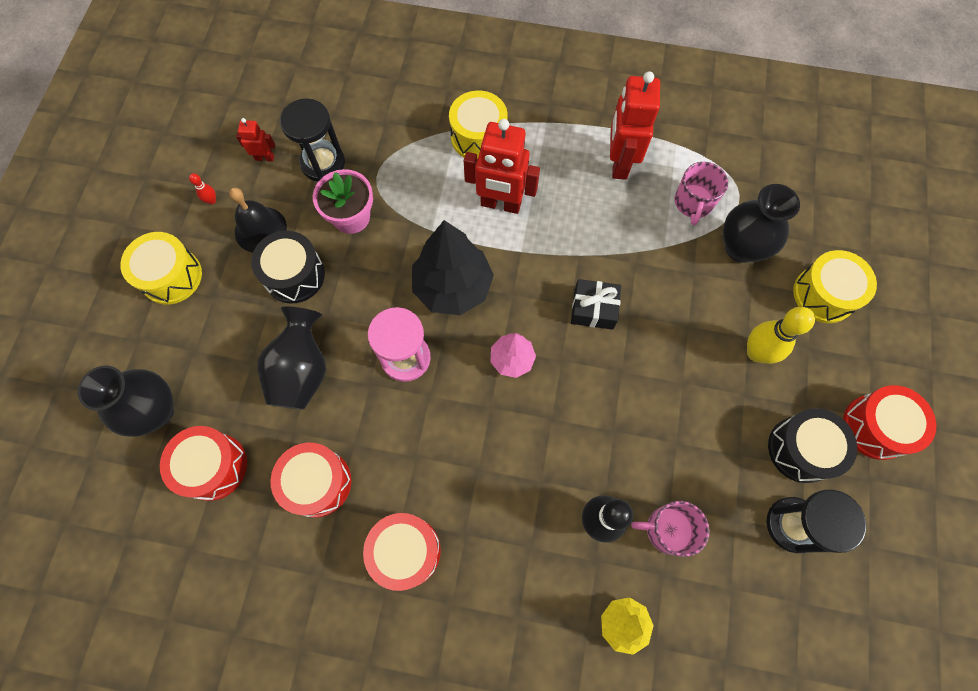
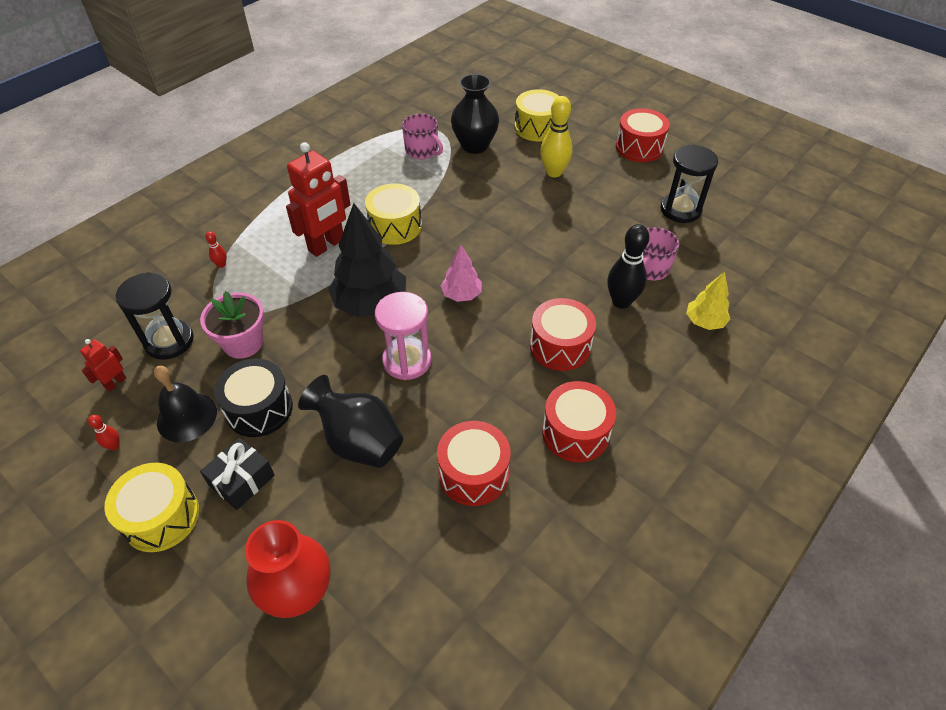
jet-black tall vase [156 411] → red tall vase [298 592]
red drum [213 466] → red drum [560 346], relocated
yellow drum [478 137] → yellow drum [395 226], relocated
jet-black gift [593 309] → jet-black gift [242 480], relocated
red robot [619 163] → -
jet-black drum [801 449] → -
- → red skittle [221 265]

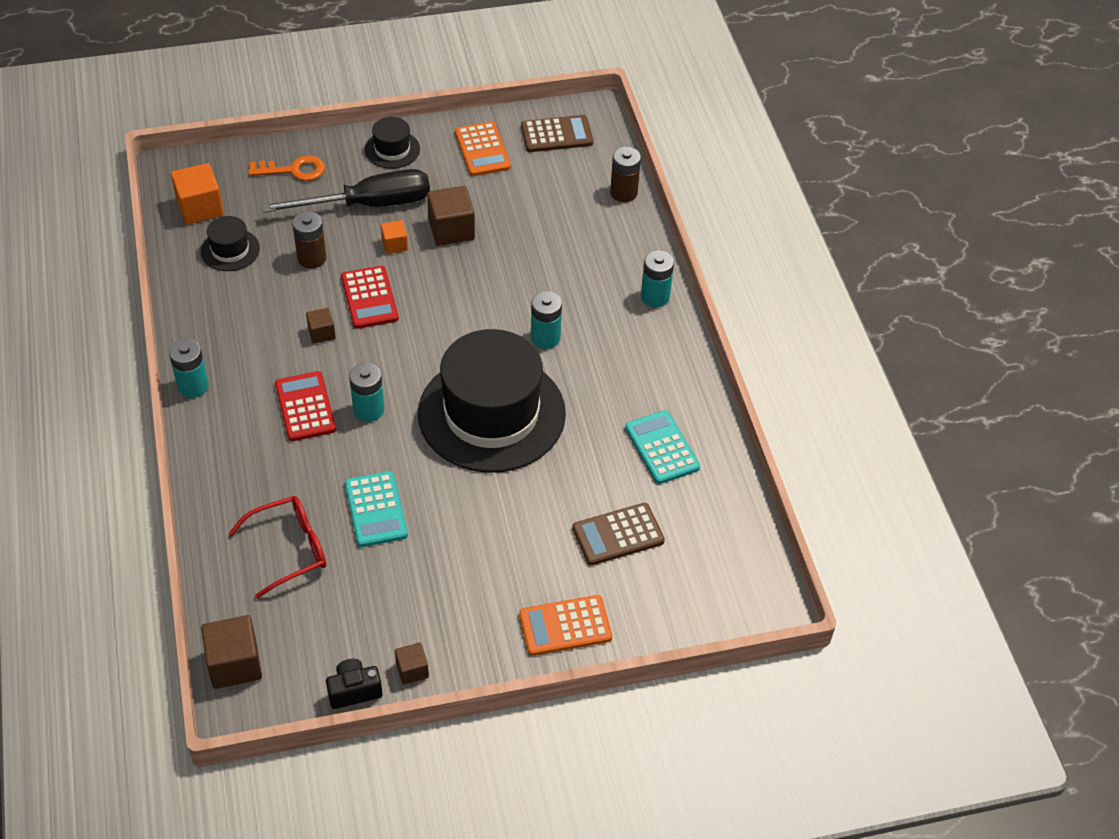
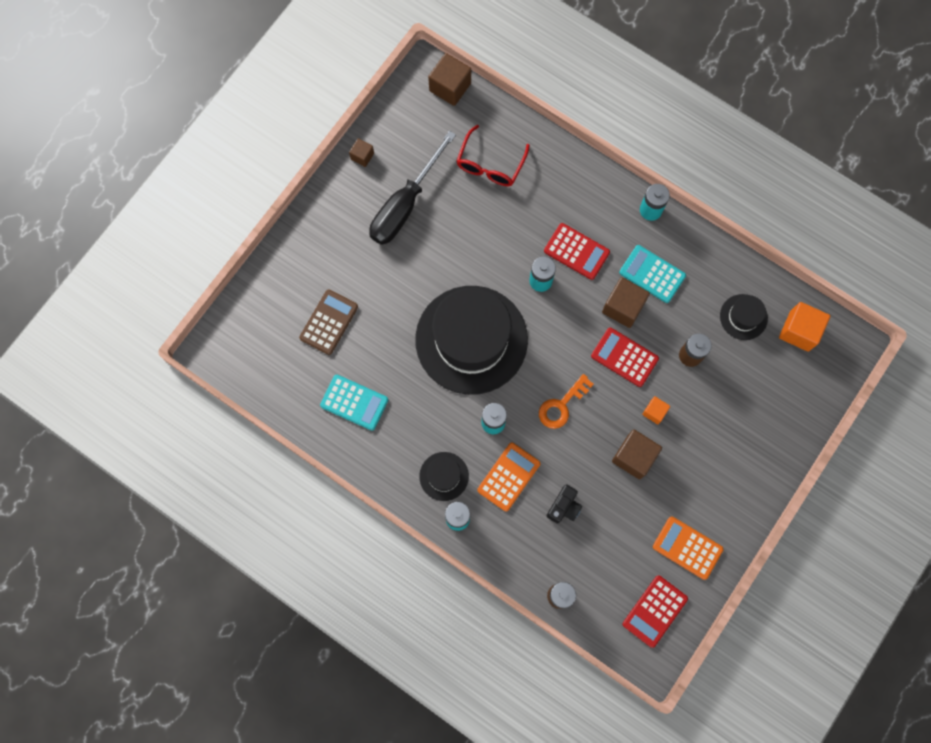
bright orange key [293 170] → bright orange key [561 405], relocated
jet-black screwdriver [368 204] → jet-black screwdriver [405 205], relocated
russet cube [321 333] → russet cube [623 307], x1.78
jet-black compact camera [354 691] → jet-black compact camera [564 507], relocated
teal calculator [375 510] → teal calculator [652 274], relocated
jet-black top hat [392 149] → jet-black top hat [444 476], relocated
bright orange calculator [565 626] → bright orange calculator [508 477], relocated
russet calculator [556 135] → red calculator [654 611]

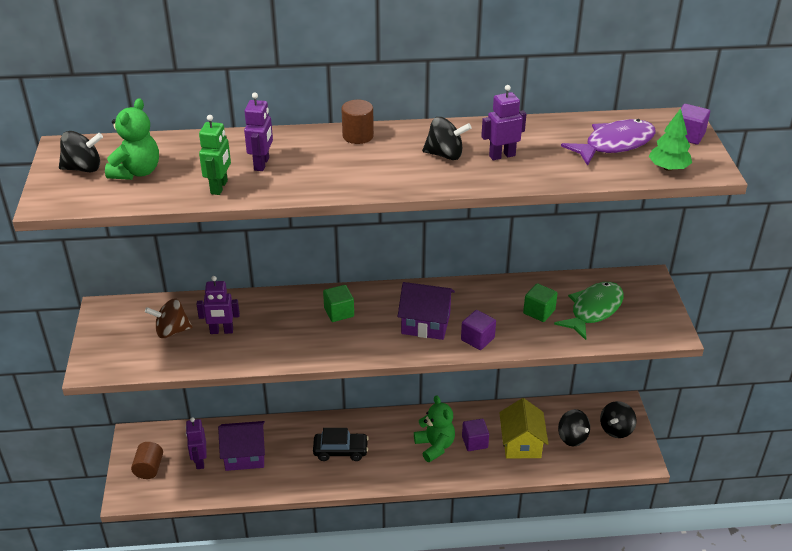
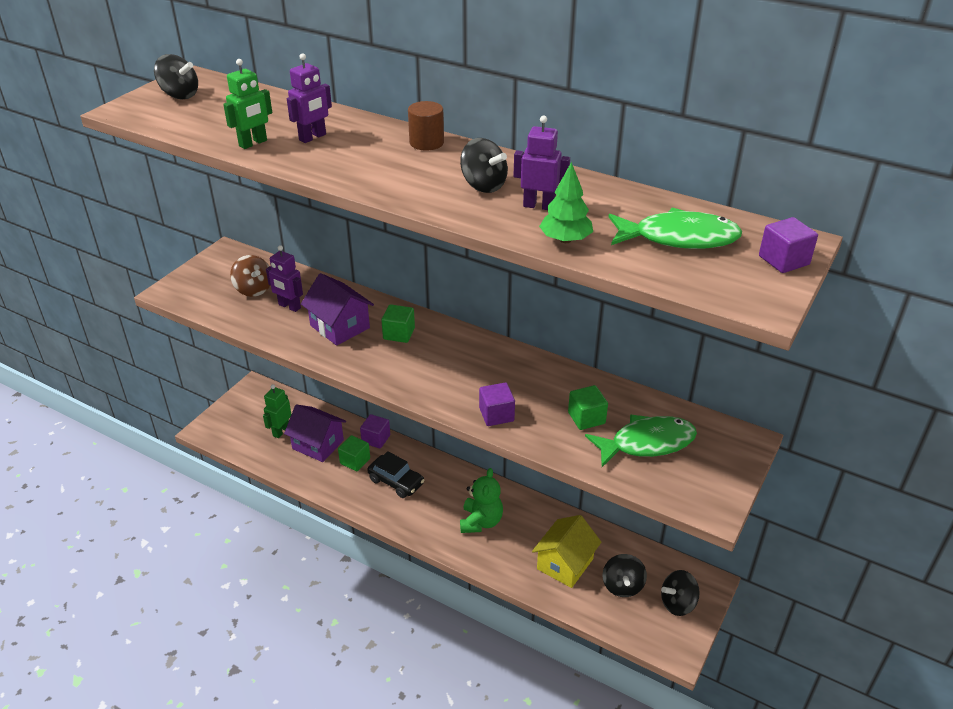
emerald teddy [136 172] → -
russet cylinder shape [149 468] → -
russet toy top [171 331] → russet toy top [253 289], 150 degrees counterclockwise
royal purple robot [199 461] → emerald robot [281 431]
royal purple toy house [425 324] → royal purple toy house [340 327], relocated
royal purple cube [474 442] → royal purple cube [376 439], relocated
royal purple fish figure [614 144] → emerald fish figure [679 238]
emerald toy tree [668 168] → emerald toy tree [565 240], relocated
- → emerald cube [355 461]

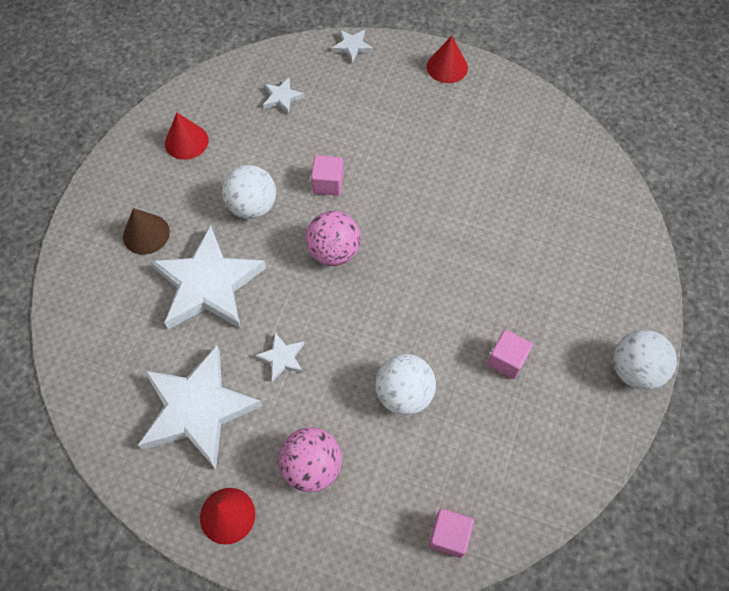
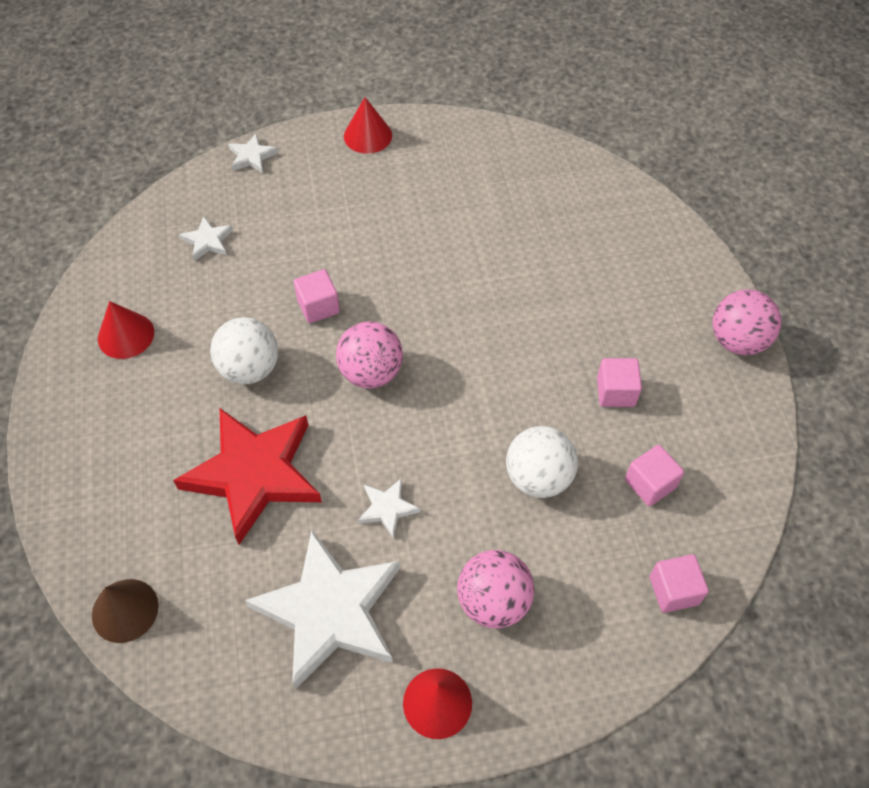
russet cone shape [146 234] → russet cone shape [125 610], relocated
pure white star shape [208 284] → red star shape [254 474]
pure white ball [635 370] → pink ball [737 340]
- → pink cube [650 484]

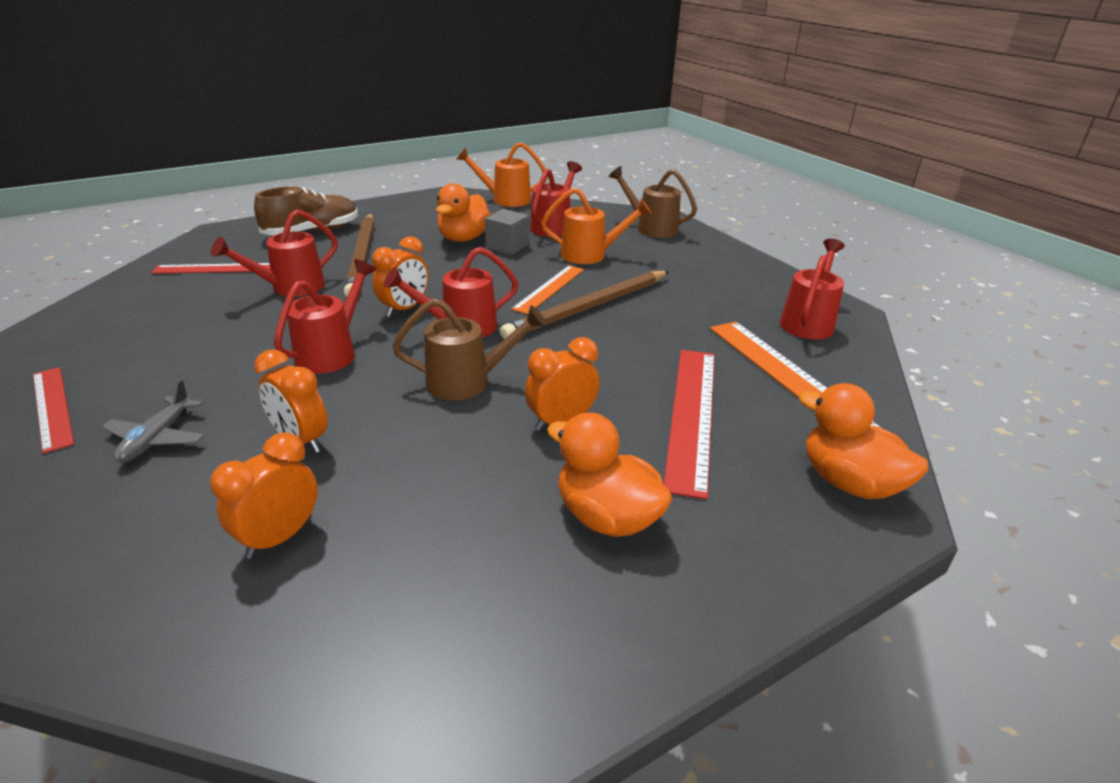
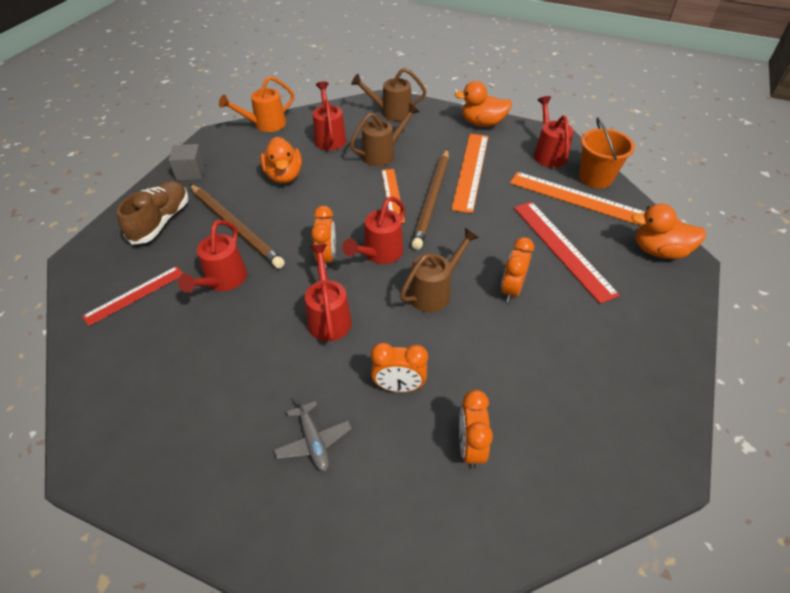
red straightedge [52 407] → -
ash-grey cube [507 246] → ash-grey cube [190 172], relocated
bright orange watering can [590 255] → russet watering can [383 154]
bright orange rubber duck [607 517] → bright orange rubber duck [482 123], relocated
- → bright orange straightedge [471 171]
- → bright orange sand bucket [595 178]

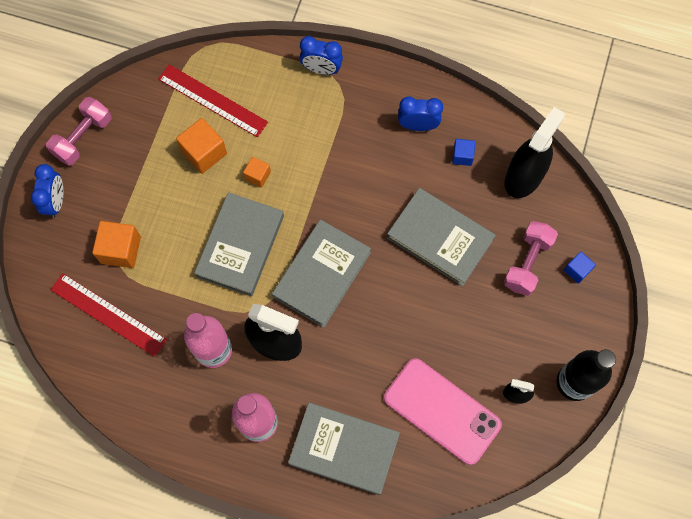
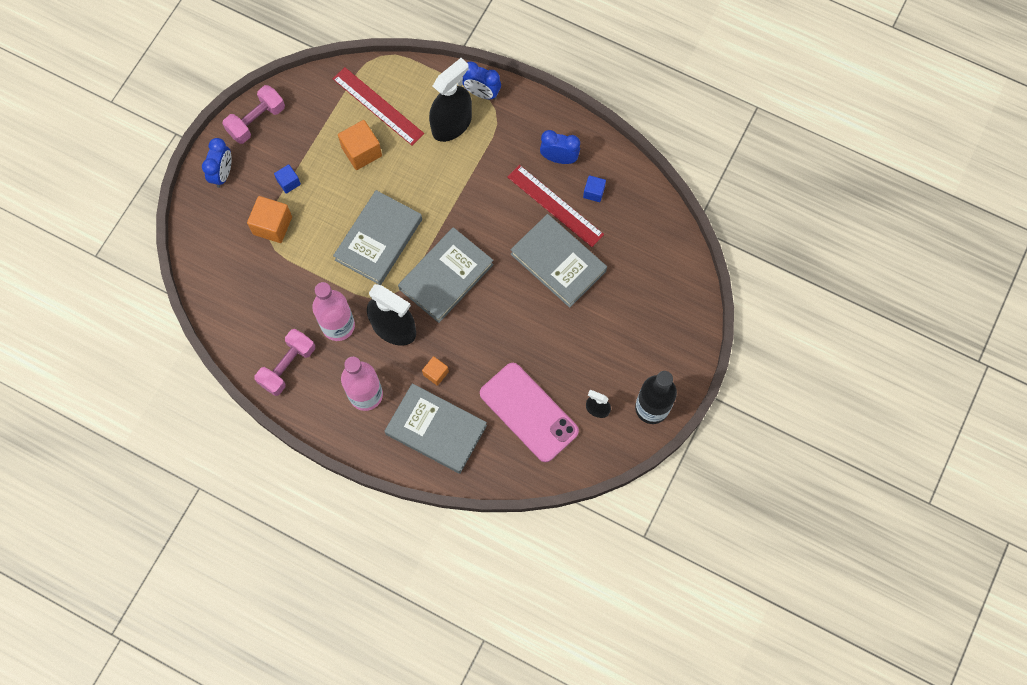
red straightedge [108 314] → red straightedge [555 205], relocated
bright orange cube [258 175] → bright orange cube [436 373], relocated
pink hand weight [527 263] → pink hand weight [287 366], relocated
jet-black spray cleaner [524 177] → jet-black spray cleaner [451 124], relocated
royal blue cube [577 270] → royal blue cube [289 182], relocated

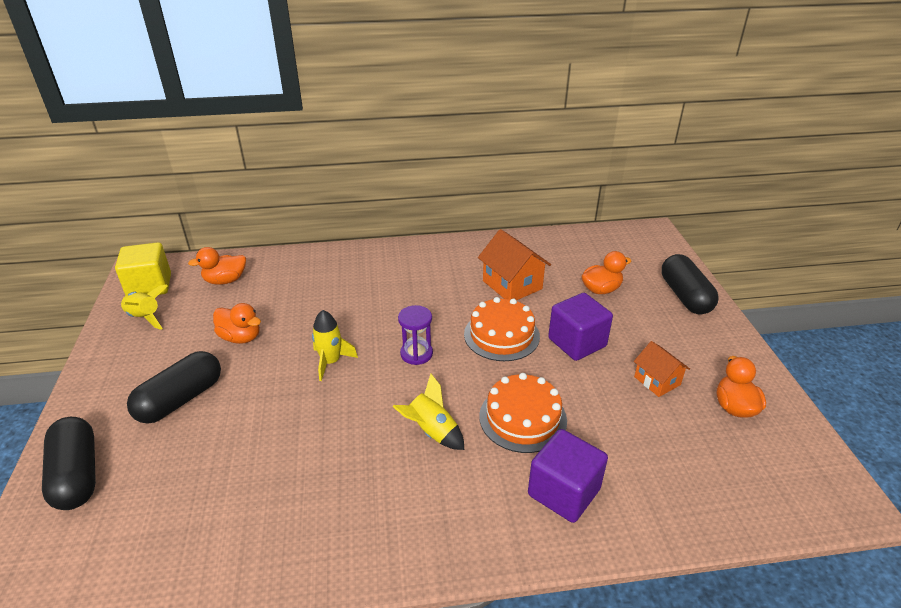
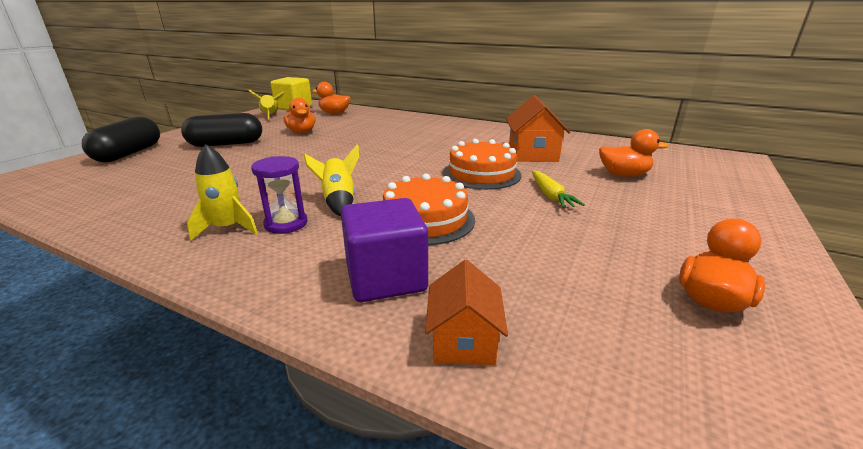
yellow spaceship [331 362] → yellow spaceship [228 228], relocated
royal purple hourglass [416 354] → royal purple hourglass [286 224], relocated
royal purple cube [577 342] → yellow root vegetable [550 195]
bright orange toy house [657 381] → bright orange toy house [463 340], relocated
jet-black capsule [685 296] → -

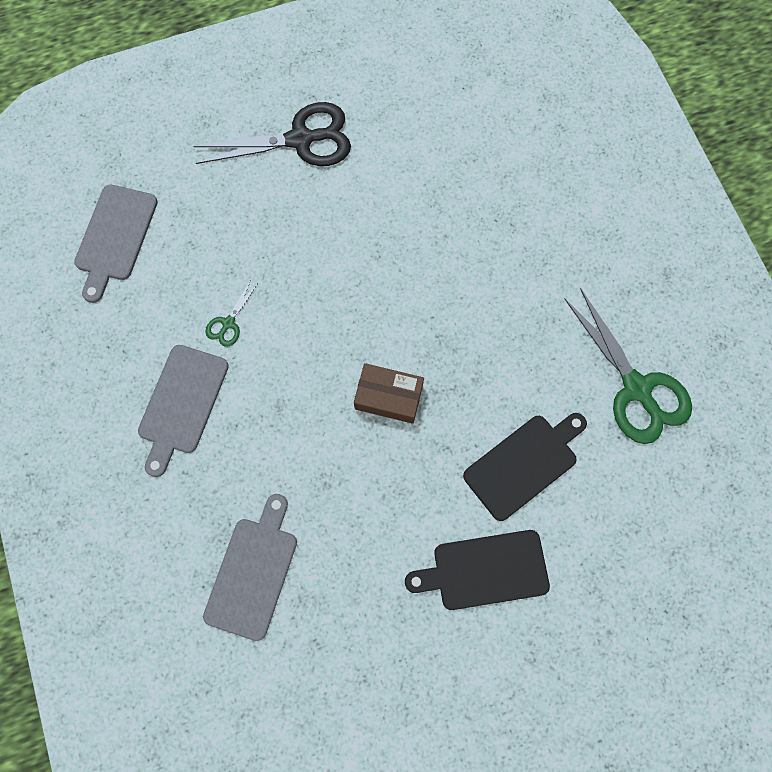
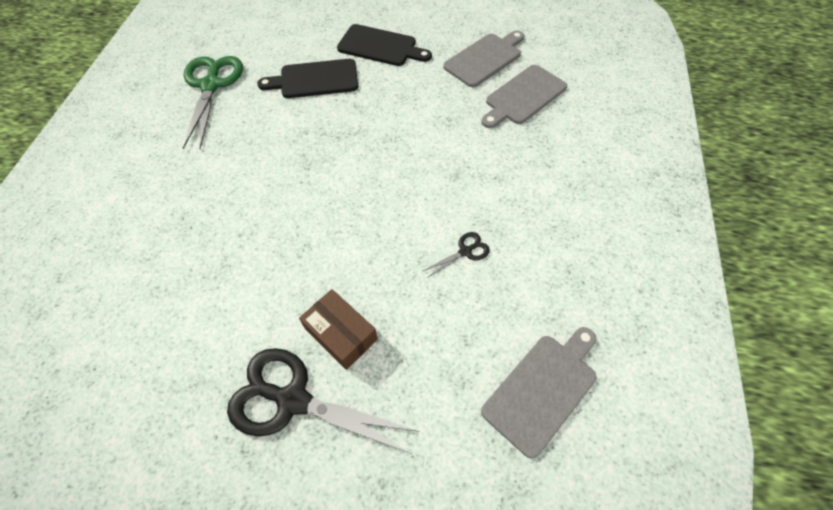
ash-grey chopping board [181 404] → ash-grey chopping board [485 58], relocated
emerald shears [228 323] → jet-black shears [465 251]
russet package [388 397] → russet package [341 334], relocated

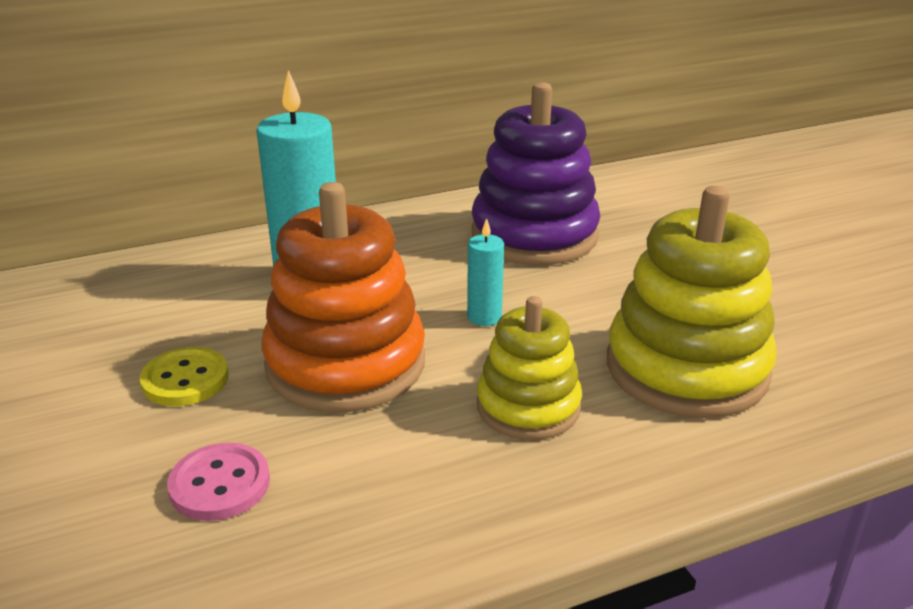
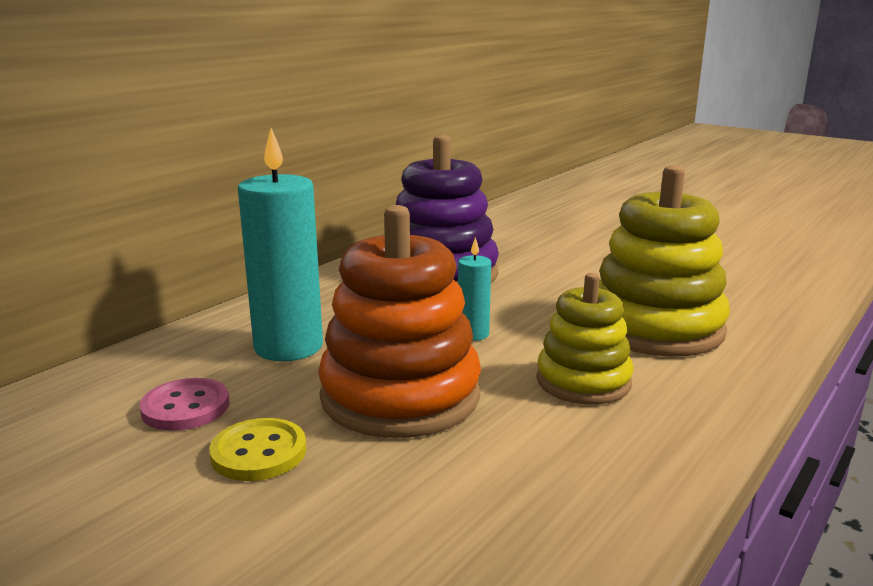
pink shirt button [220 484] → pink shirt button [185 407], relocated

